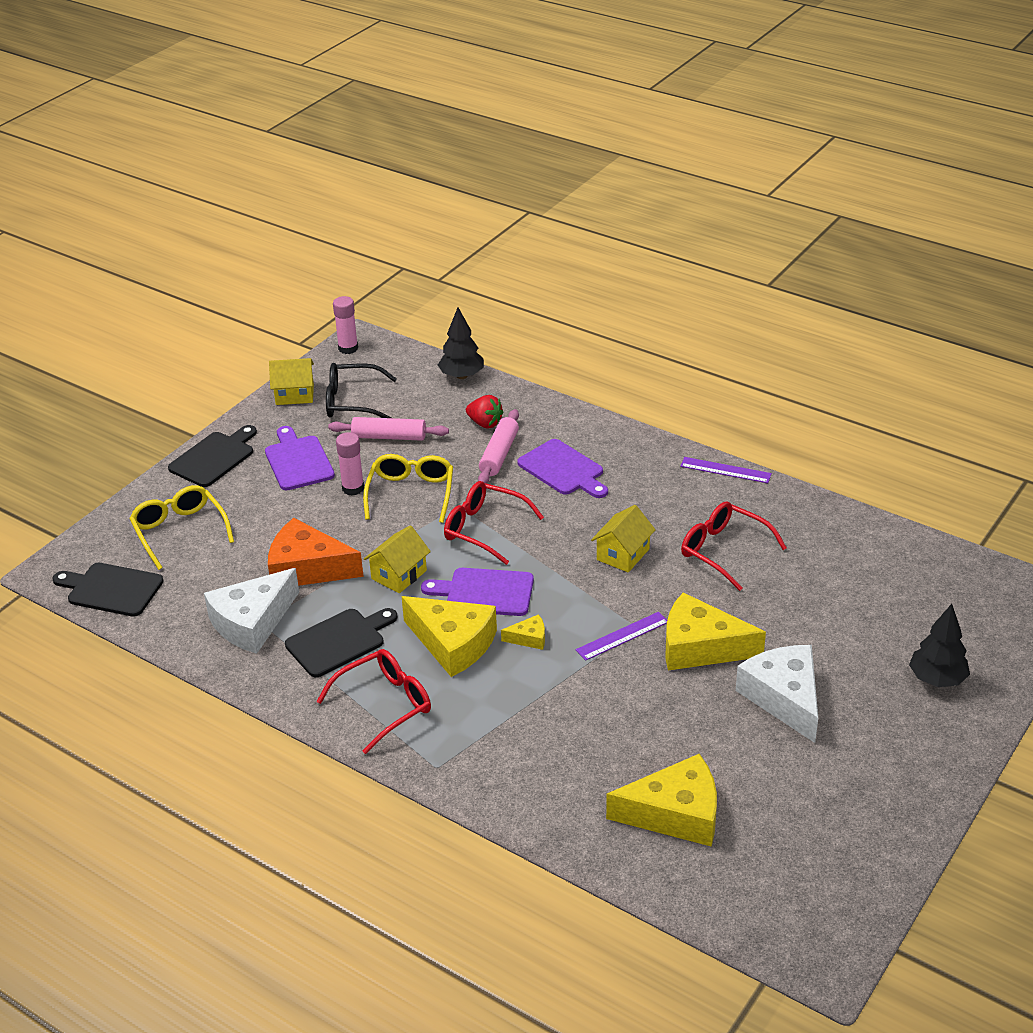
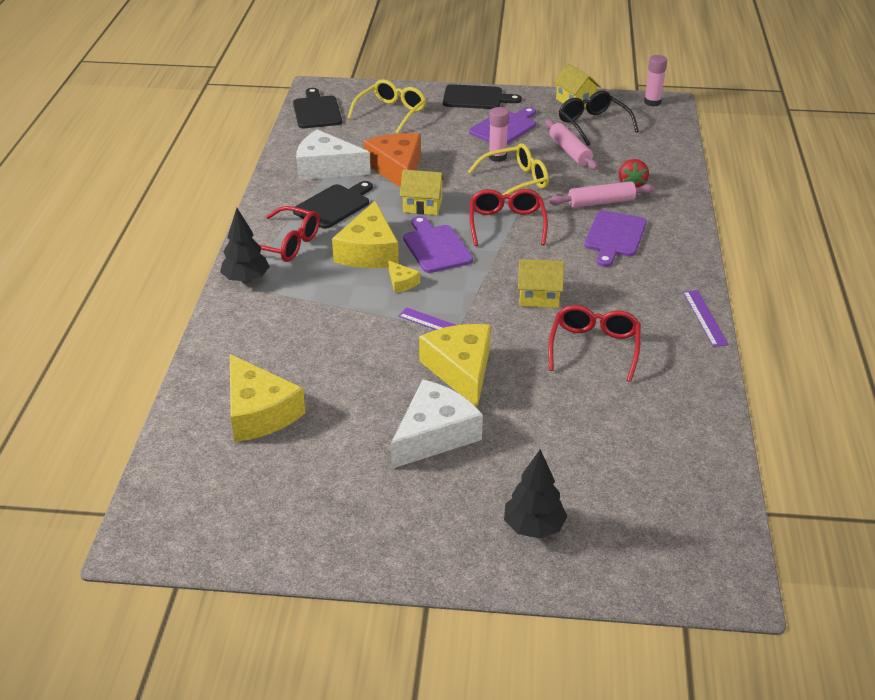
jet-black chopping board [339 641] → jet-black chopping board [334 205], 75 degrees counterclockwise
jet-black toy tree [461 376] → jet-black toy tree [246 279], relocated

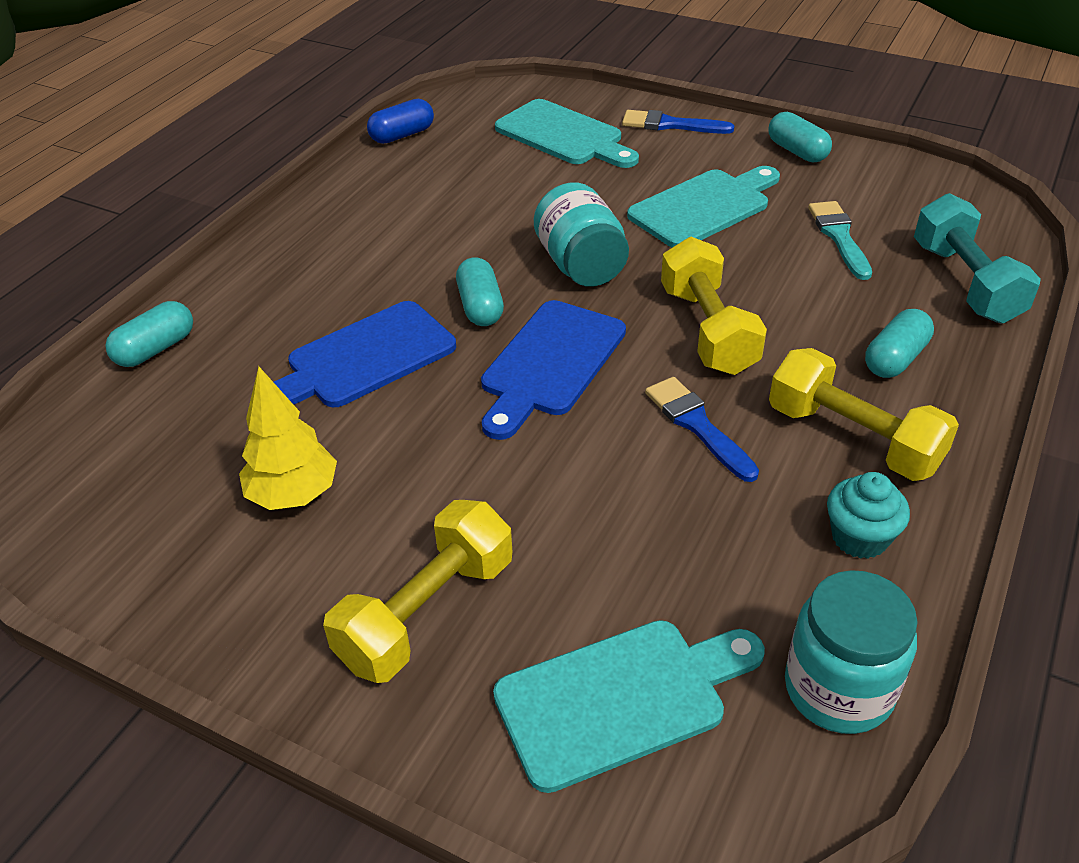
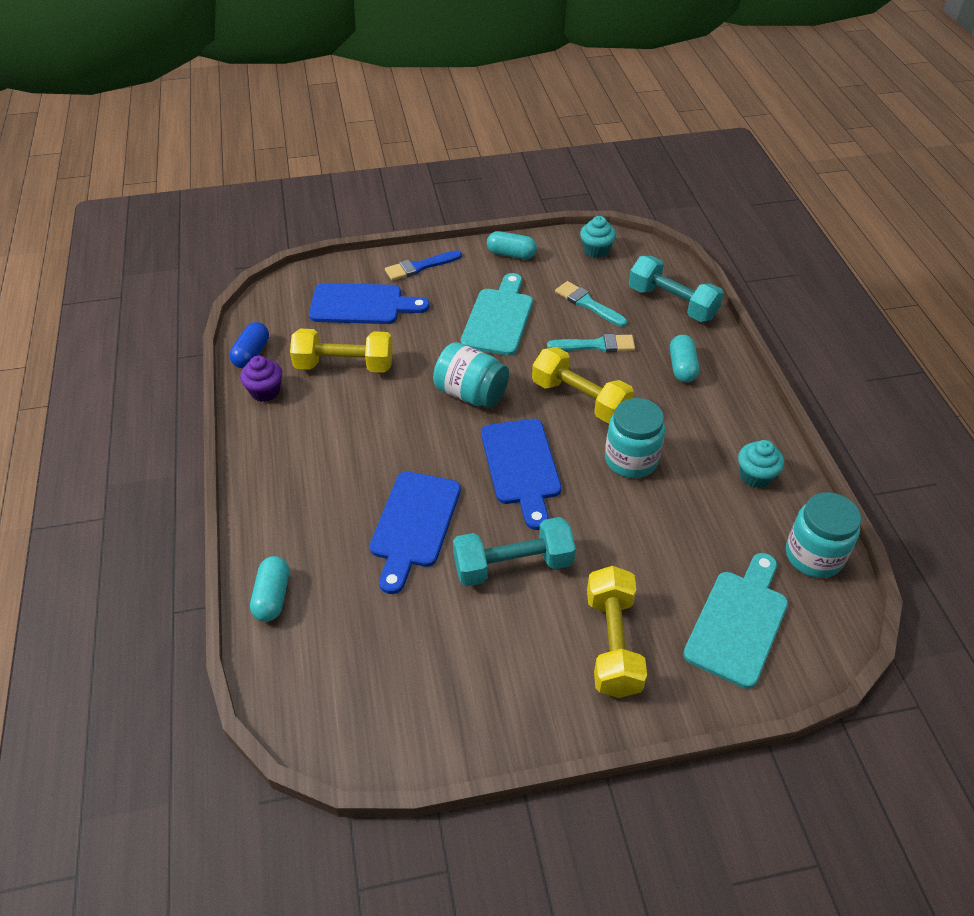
yellow toy tree [293 494] → -
teal capsule [480 307] → -
teal chopping board [563 135] → royal blue chopping board [362 305]
royal blue paint brush [697 425] → teal preserve jar [631 459]
yellow hand weight [853 438] → yellow hand weight [344 365], relocated
- → royal purple fairy cake [265 391]
- → teal hand weight [513 565]
- → teal paint brush [596 345]
- → teal fairy cake [596 250]

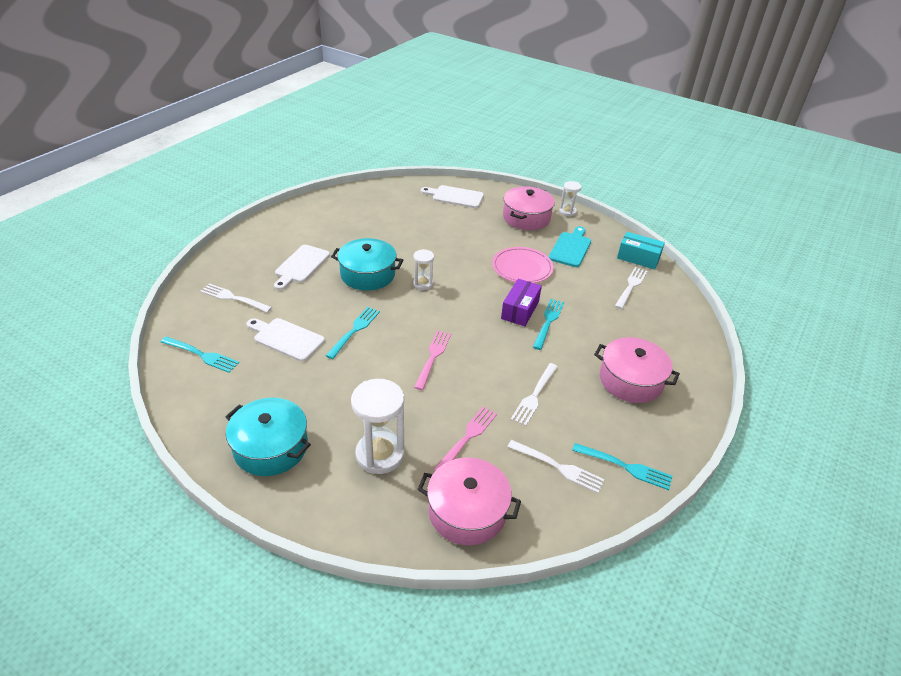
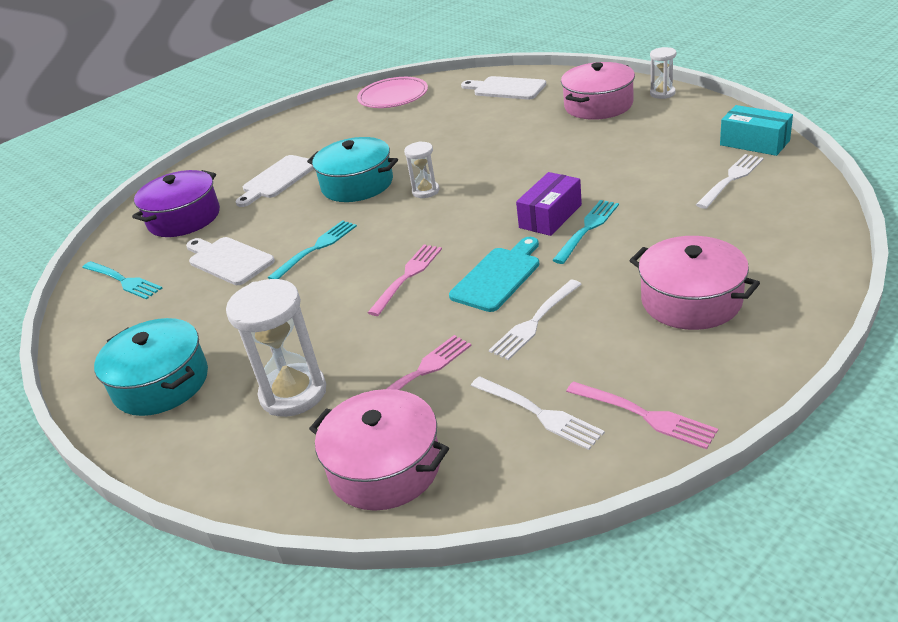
pure white fork [233 298] → royal purple cooking pot [184 218]
pink plate [522 268] → pink plate [393 96], relocated
teal chopping board [571 248] → teal chopping board [498 277], relocated
teal fork [625 467] → pink fork [644 415]

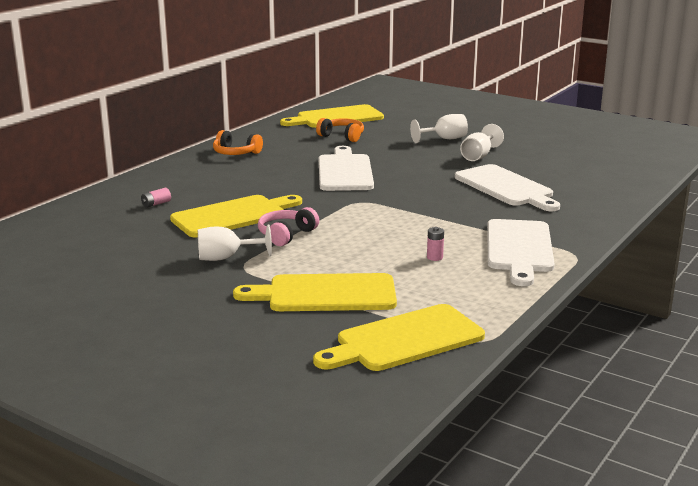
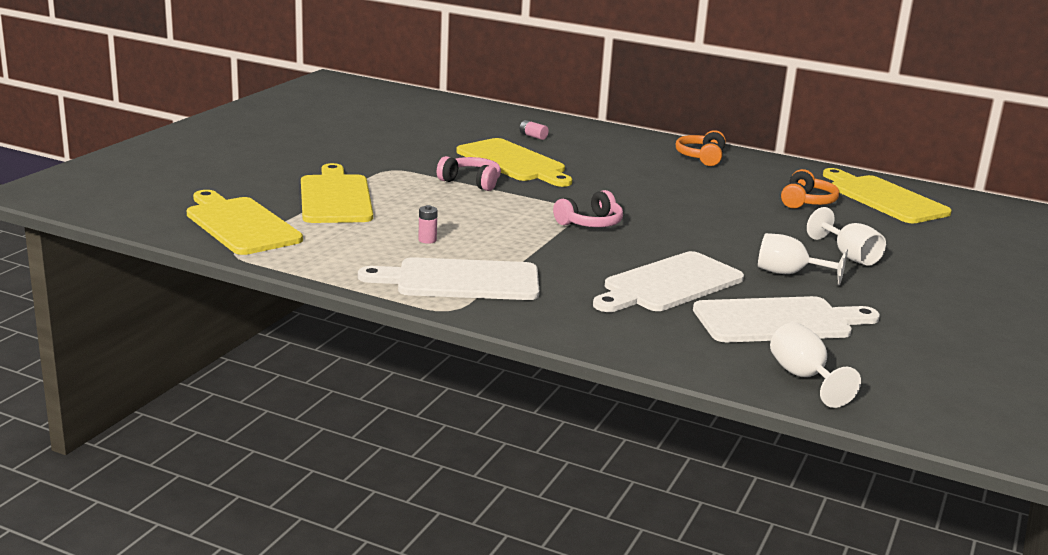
pure white goblet [226 258] → pure white goblet [803 377], relocated
pure white chopping board [345 171] → pure white chopping board [778 321], relocated
- → pink headphones [590 223]

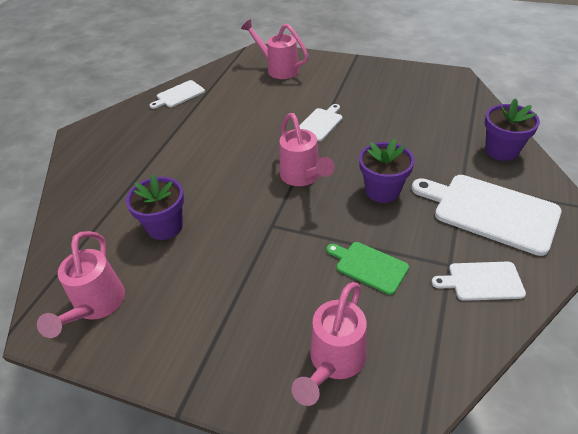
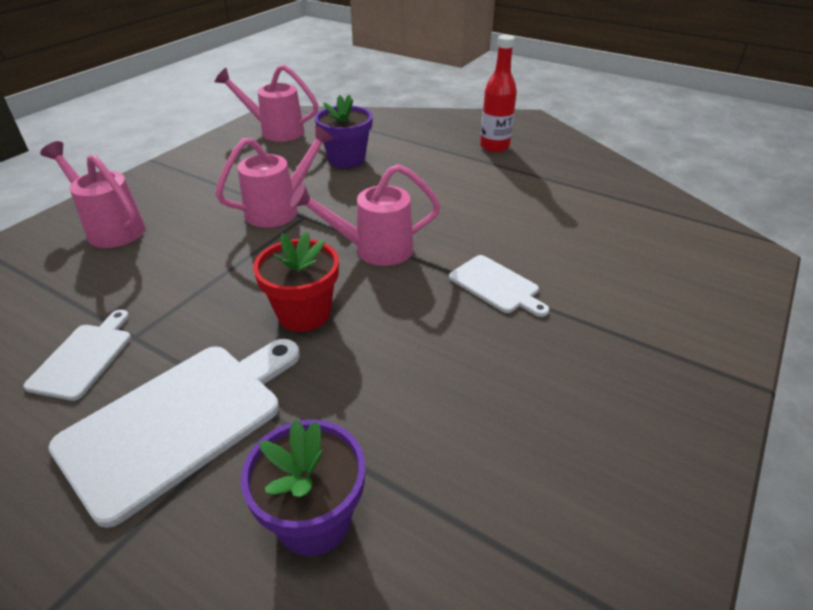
pure white chopping board [179 95] → -
pink watering can [278 69] → pink watering can [280 209], relocated
emerald chopping board [369 266] → -
royal purple potted plant [382 190] → red potted plant [304 313]
- → red flask [494 146]

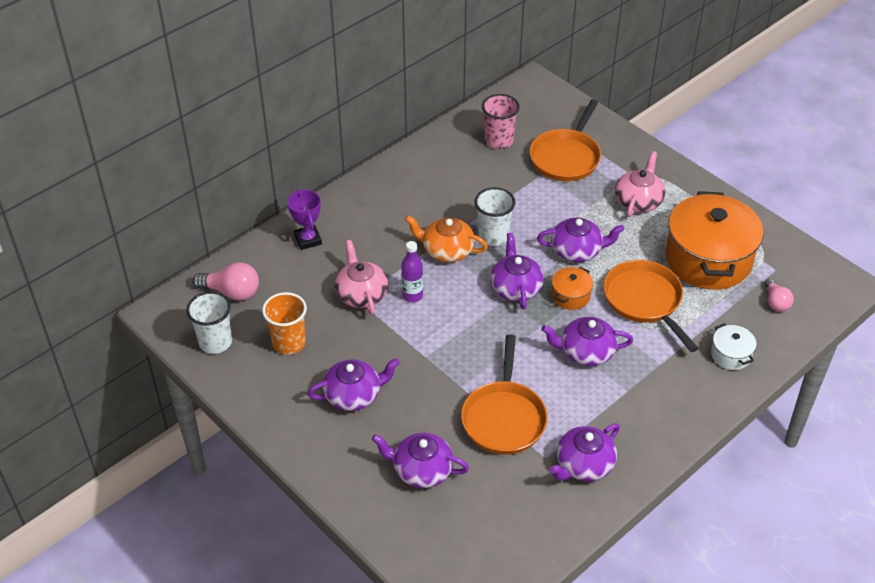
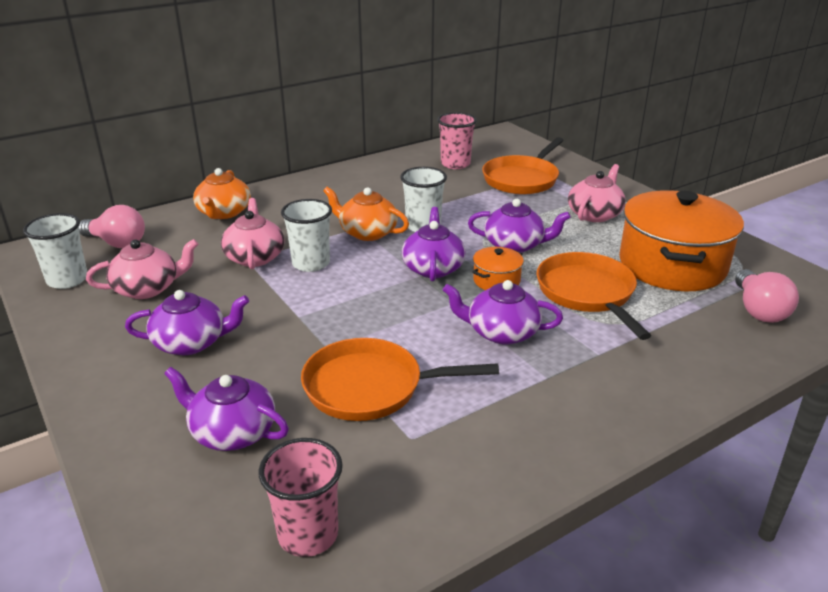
bright orange beaker [289 343] → pink tea pot [147 288]
royal purple prize cup [308 240] → bright orange tea pot [224 212]
royal purple flask [412 295] → pure white beaker [311 263]
bright orange pan [504 418] → bright orange pan [370 387], 75 degrees clockwise
royal purple tea pot [583 465] → -
pure white cooking pot [731 355] → -
pink lightbulb [775 302] → pink lightbulb [758 310], x1.54
- → pink beaker [308 534]

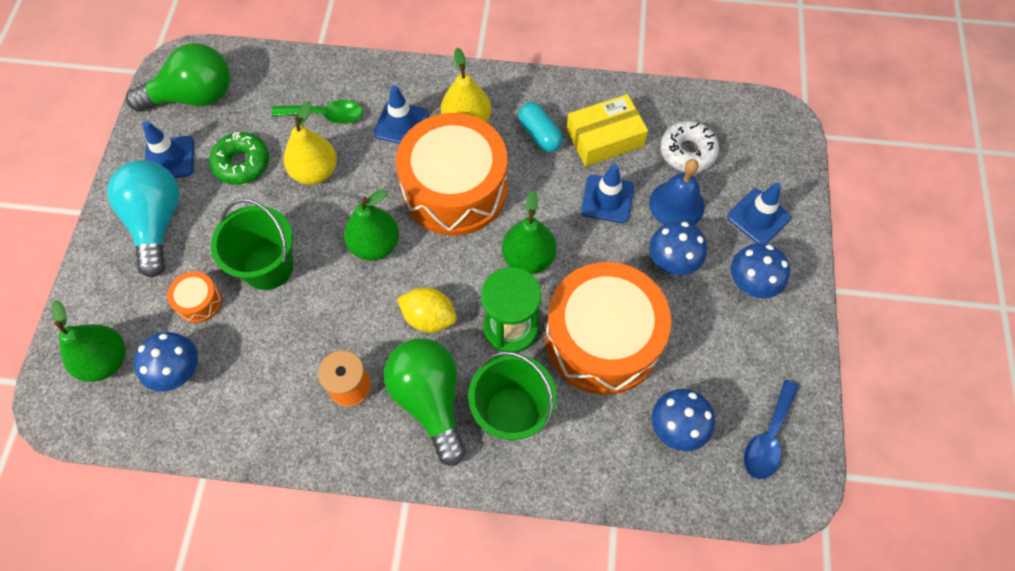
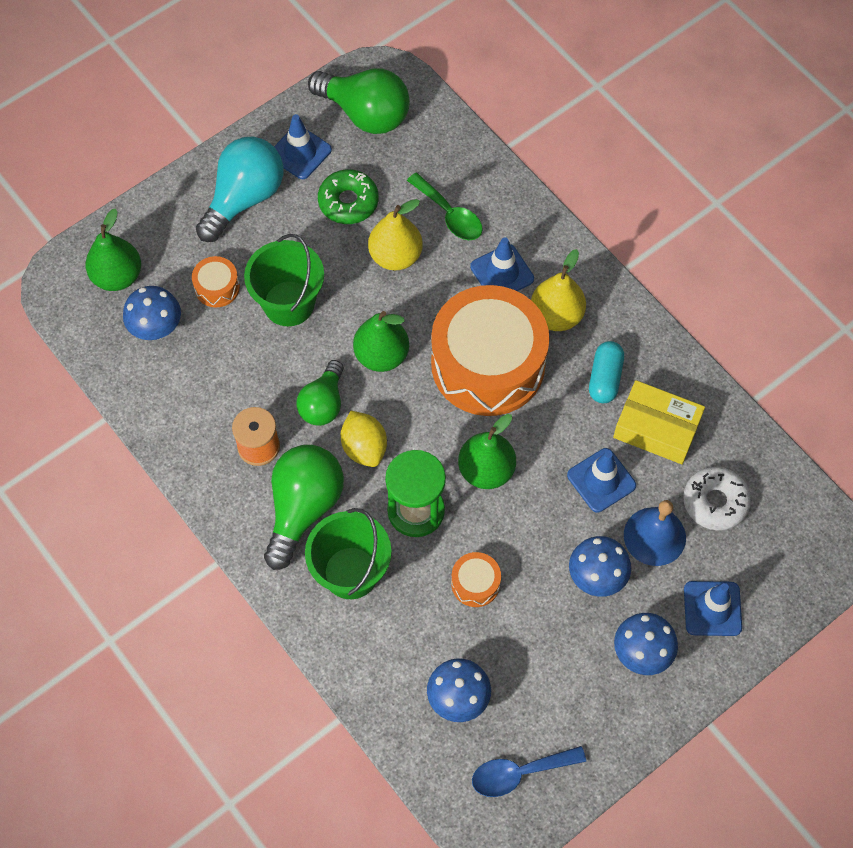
bright orange drum [602 339] → bright orange drum [475 583], x0.40
- → emerald lightbulb [323 403]

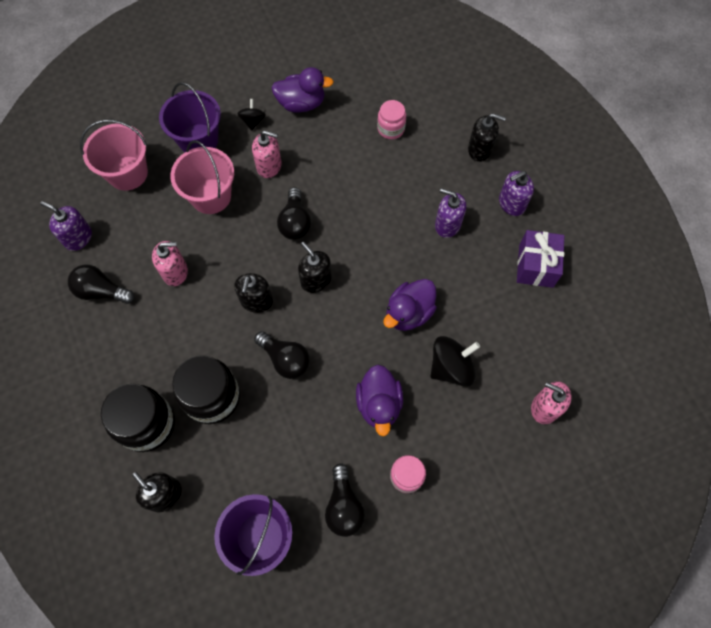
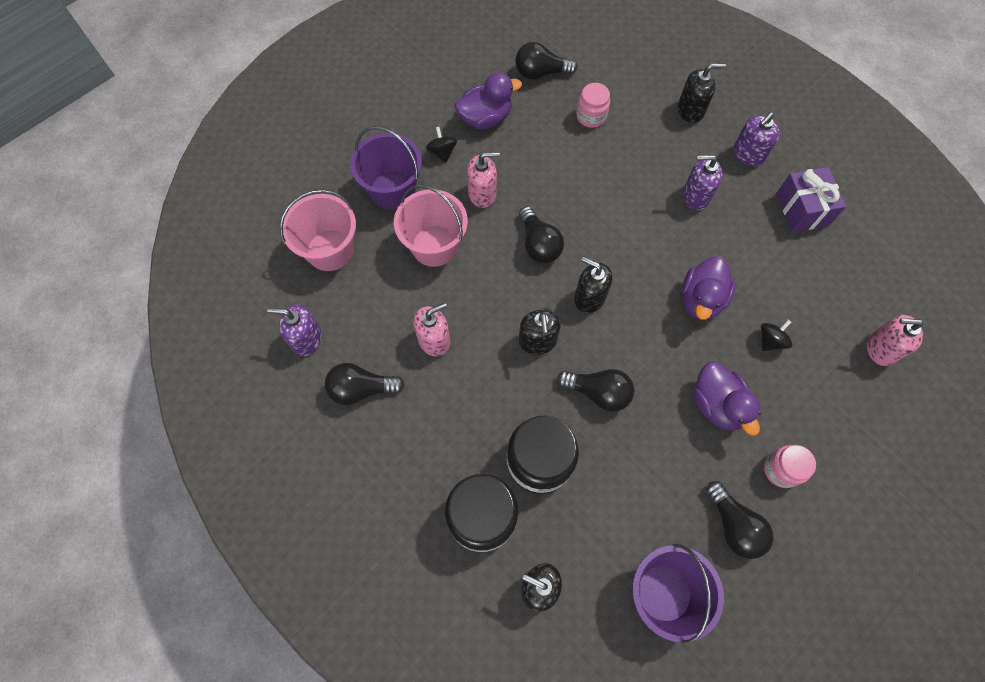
jet-black toy top [451 367] → jet-black toy top [770 340], x0.57
- → jet-black lightbulb [540 73]

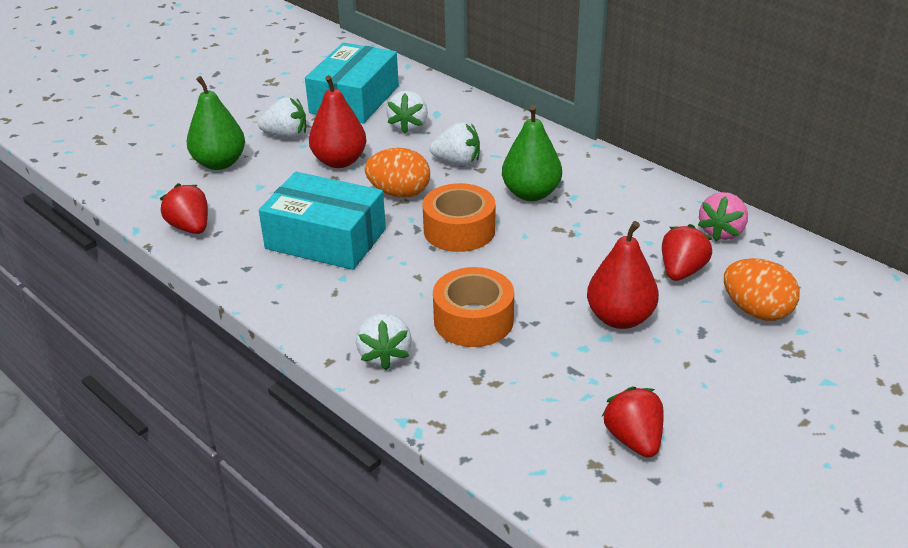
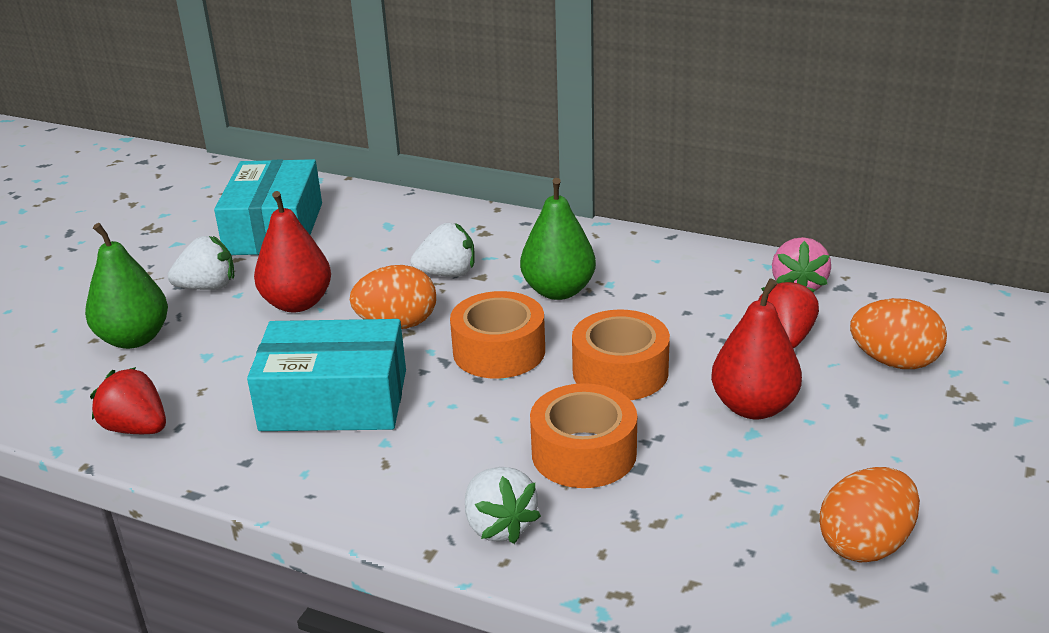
pure white strawberry [409 126] → -
red strawberry [634 439] → bright orange egg shape [865 544]
- → bright orange roll of tape [620 372]

